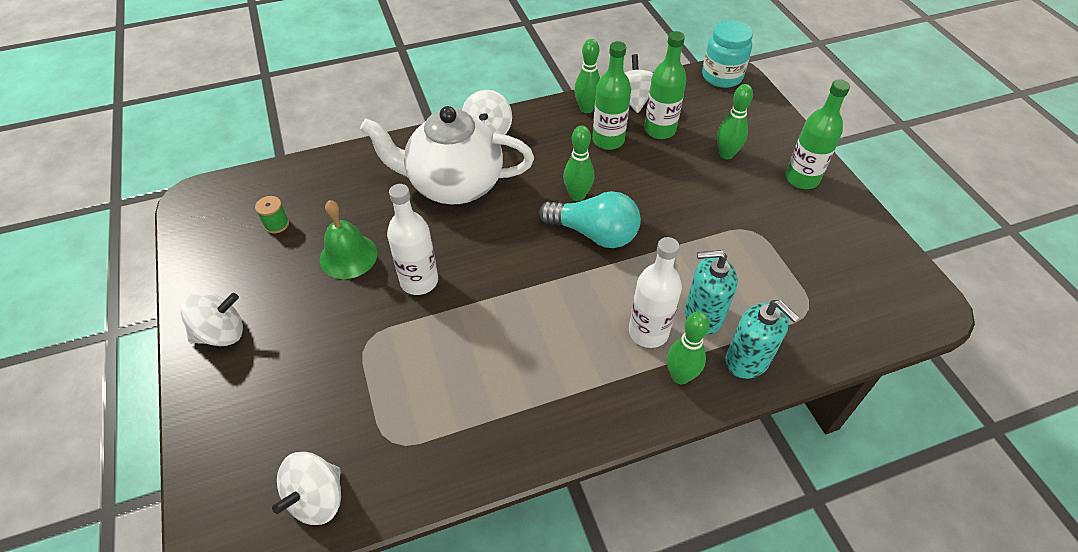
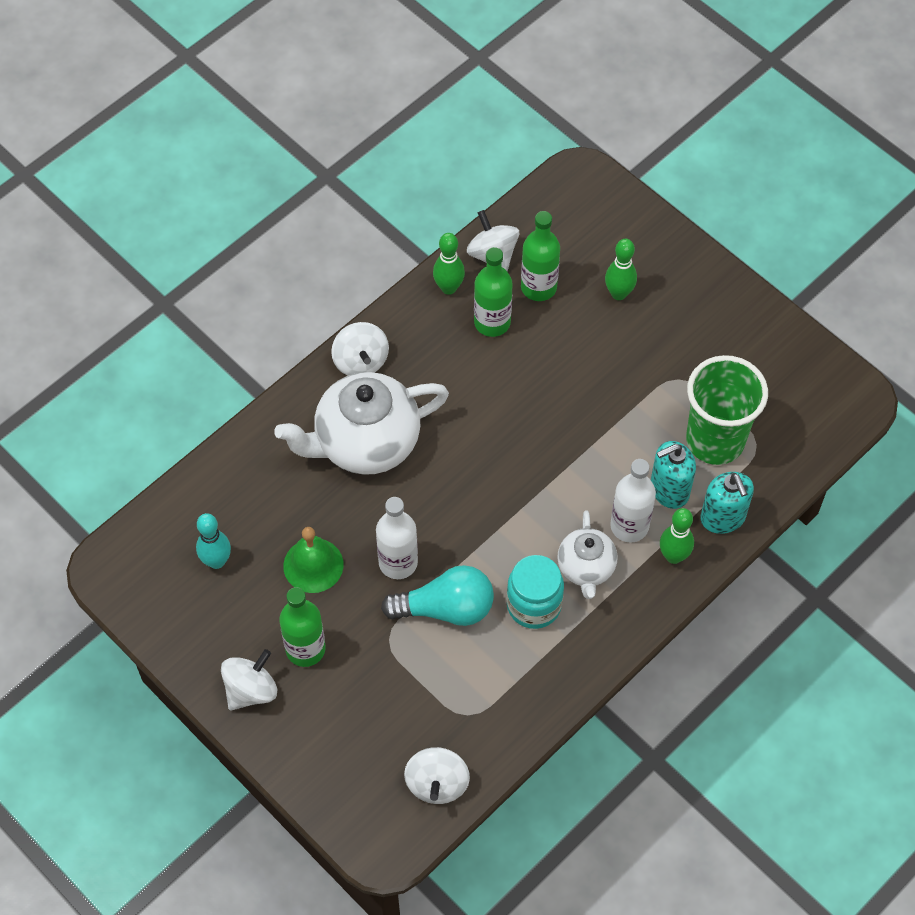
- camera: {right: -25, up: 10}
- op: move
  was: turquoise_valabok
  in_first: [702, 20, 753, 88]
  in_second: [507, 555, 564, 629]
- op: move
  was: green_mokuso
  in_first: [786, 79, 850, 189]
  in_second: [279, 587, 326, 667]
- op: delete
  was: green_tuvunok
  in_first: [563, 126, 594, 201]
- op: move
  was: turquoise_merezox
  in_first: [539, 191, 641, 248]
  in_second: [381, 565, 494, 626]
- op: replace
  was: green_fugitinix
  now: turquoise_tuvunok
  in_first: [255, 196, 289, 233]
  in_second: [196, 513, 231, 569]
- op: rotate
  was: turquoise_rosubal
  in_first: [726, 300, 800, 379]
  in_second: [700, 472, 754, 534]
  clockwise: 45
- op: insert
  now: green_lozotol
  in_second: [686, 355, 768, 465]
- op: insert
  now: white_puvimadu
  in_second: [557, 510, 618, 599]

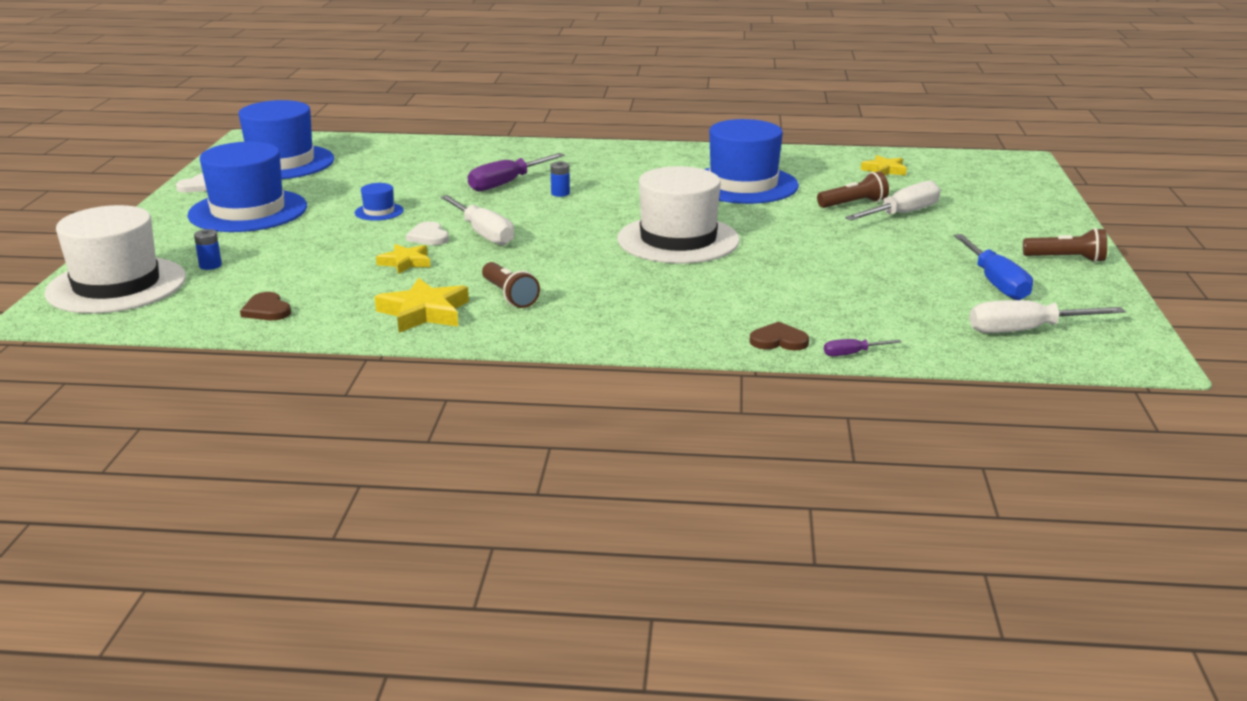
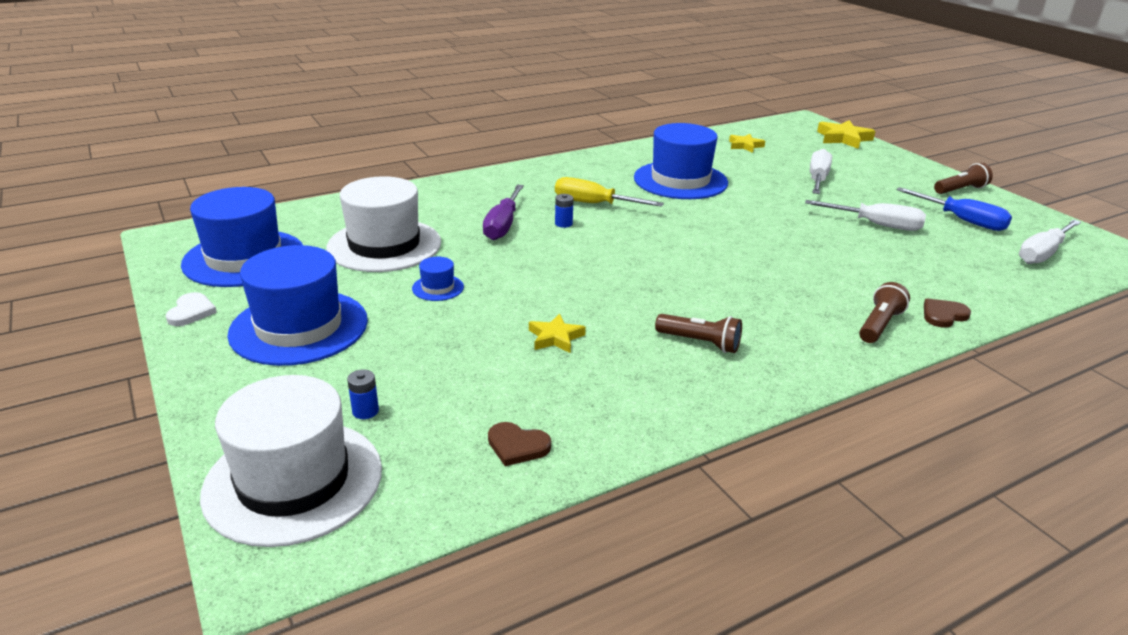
- camera: {right: -35, up: 5}
- op: move
  was: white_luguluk
  in_first: [618, 166, 740, 263]
  in_second: [326, 176, 441, 272]
- op: move
  was: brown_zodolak
  in_first: [817, 171, 889, 208]
  in_second: [859, 282, 910, 343]
- op: move
  was: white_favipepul
  in_first: [441, 195, 514, 246]
  in_second: [805, 200, 926, 231]
- op: delete
  was: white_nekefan
  in_first: [406, 221, 449, 245]
- op: move
  was: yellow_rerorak
  in_first: [375, 278, 469, 333]
  in_second: [817, 120, 875, 149]
- op: delete
  was: purple_favipepul
  in_first: [824, 339, 901, 356]
- op: insert
  now: yellow_favipepul
  in_second: [555, 177, 664, 207]

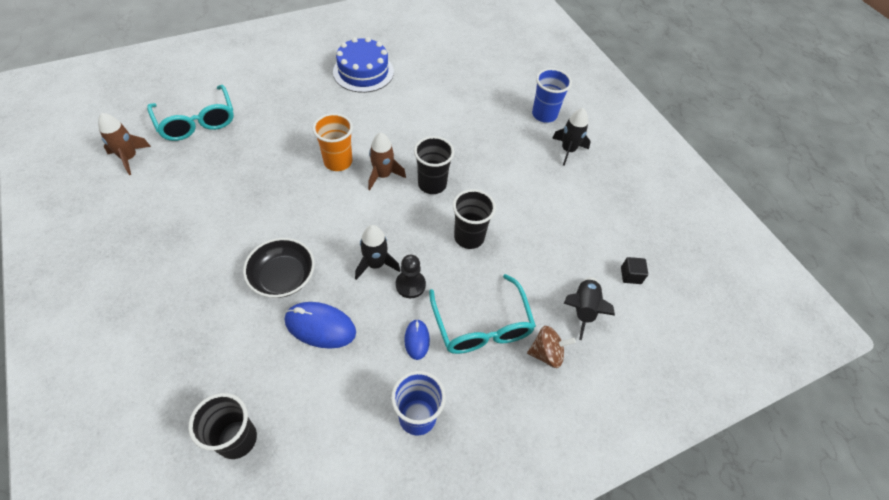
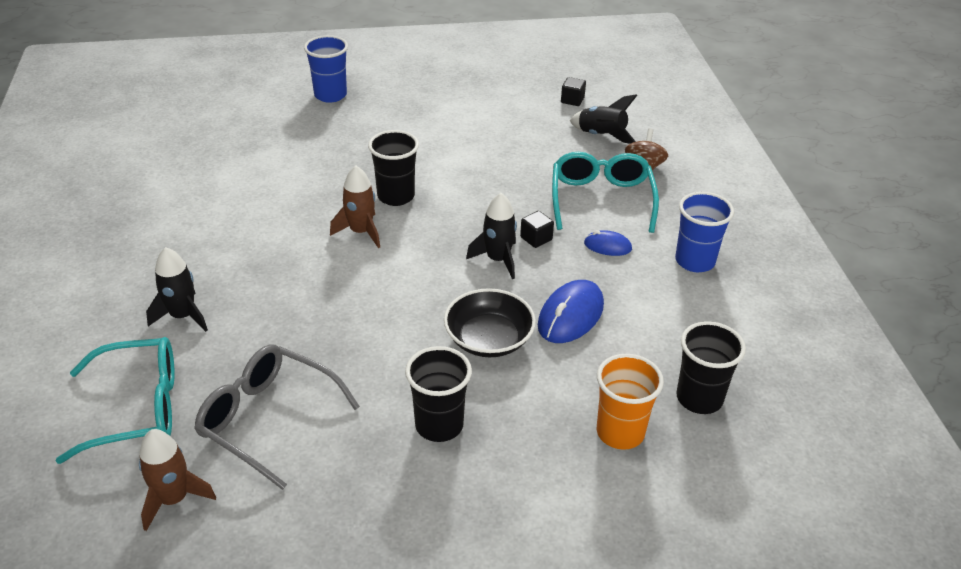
- camera: {right: -70, up: -15}
- op: delete
  was: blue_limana
  in_first: [333, 37, 394, 93]
- op: move
  was: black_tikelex
  in_first: [552, 108, 591, 166]
  in_second: [146, 247, 208, 332]
- op: move
  was: orange_lozotol
  in_first: [313, 113, 353, 171]
  in_second: [597, 354, 664, 450]
- op: move
  was: black_lozotol
  in_first: [453, 189, 496, 249]
  in_second: [405, 346, 472, 442]
- op: replace
  was: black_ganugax
  now: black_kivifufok
  in_first: [396, 255, 426, 298]
  in_second: [520, 211, 554, 248]
- op: rotate
  was: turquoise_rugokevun
  in_first: [429, 274, 536, 354]
  in_second: [552, 152, 659, 233]
  clockwise: -90
- op: insert
  now: grey_rugokevun
  in_second: [194, 345, 360, 490]

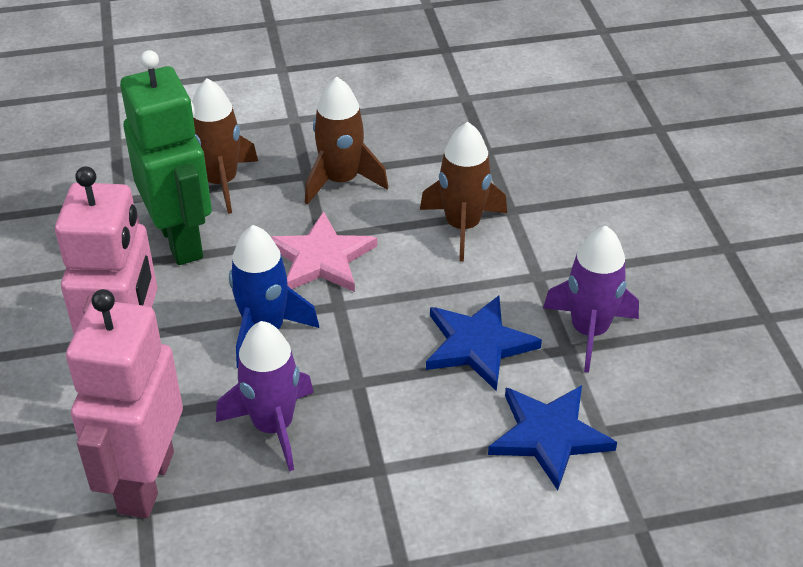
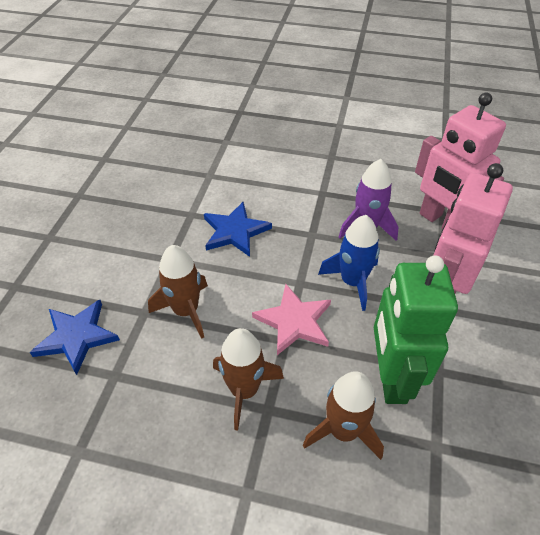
- camera: {right: -155, up: 5}
- op: delete
  was: purple_tikelex
  in_first: [543, 226, 639, 373]
- op: rotate
  was: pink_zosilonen
  in_first: [66, 289, 183, 518]
  in_second: [415, 93, 506, 230]
  clockwise: 105
- op: move
  was: blue_rerorak
  in_first: [488, 385, 617, 491]
  in_second: [30, 300, 120, 375]

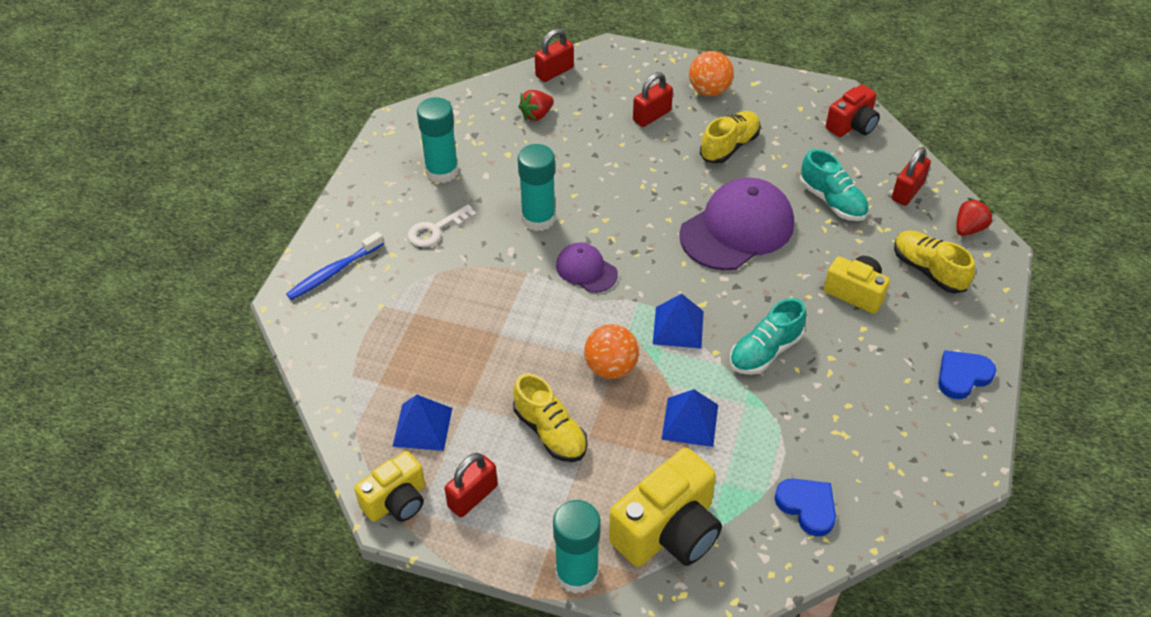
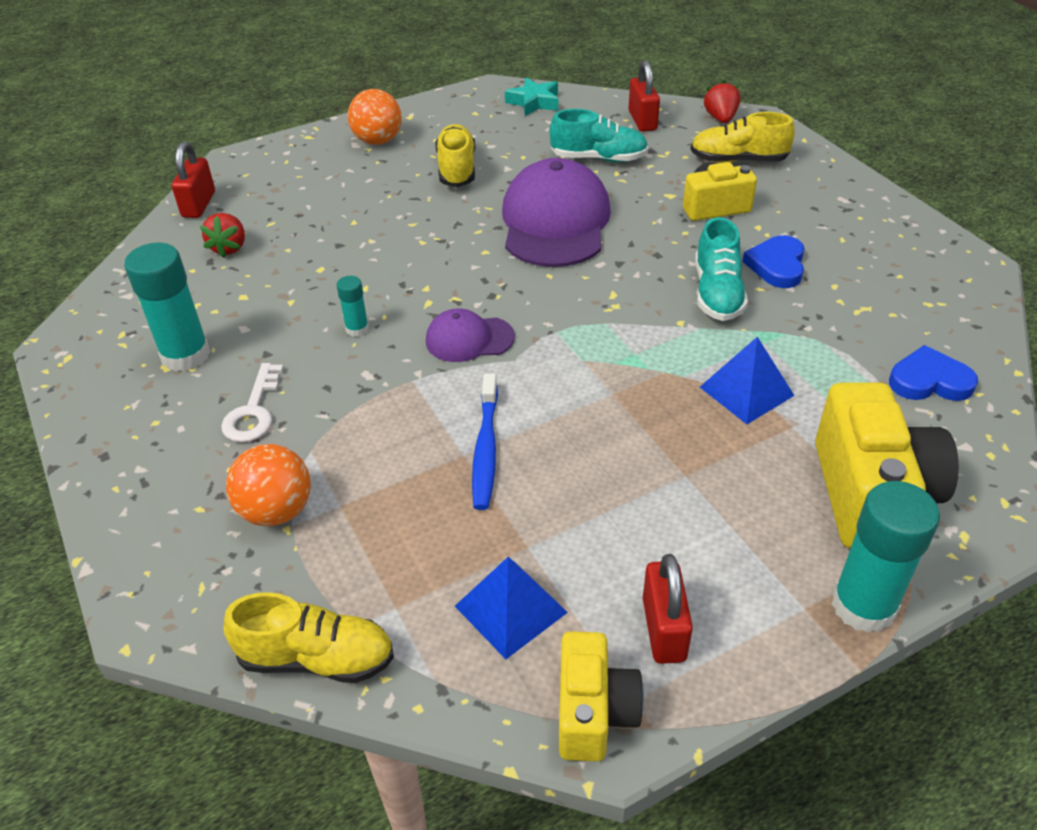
- camera: {right: -45, up: -5}
- op: delete
  was: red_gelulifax
  in_first: [633, 72, 673, 127]
- op: replace
  was: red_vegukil
  now: turquoise_rerorak
  in_first: [826, 84, 880, 137]
  in_second: [505, 77, 558, 116]
- op: resize
  was: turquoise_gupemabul
  in_first: [518, 144, 556, 231]
  in_second: [336, 276, 369, 337]
  ratio: 0.5
- op: move
  was: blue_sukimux
  in_first: [286, 232, 384, 300]
  in_second: [472, 373, 498, 510]
- op: delete
  was: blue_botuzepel
  in_first: [653, 294, 704, 348]
- op: move
  was: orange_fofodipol
  in_first: [584, 324, 639, 379]
  in_second: [226, 444, 311, 526]
- op: move
  was: blue_nekefan
  in_first: [938, 350, 996, 399]
  in_second: [742, 235, 805, 288]
- op: move
  was: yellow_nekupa
  in_first: [513, 373, 587, 462]
  in_second: [224, 592, 394, 683]

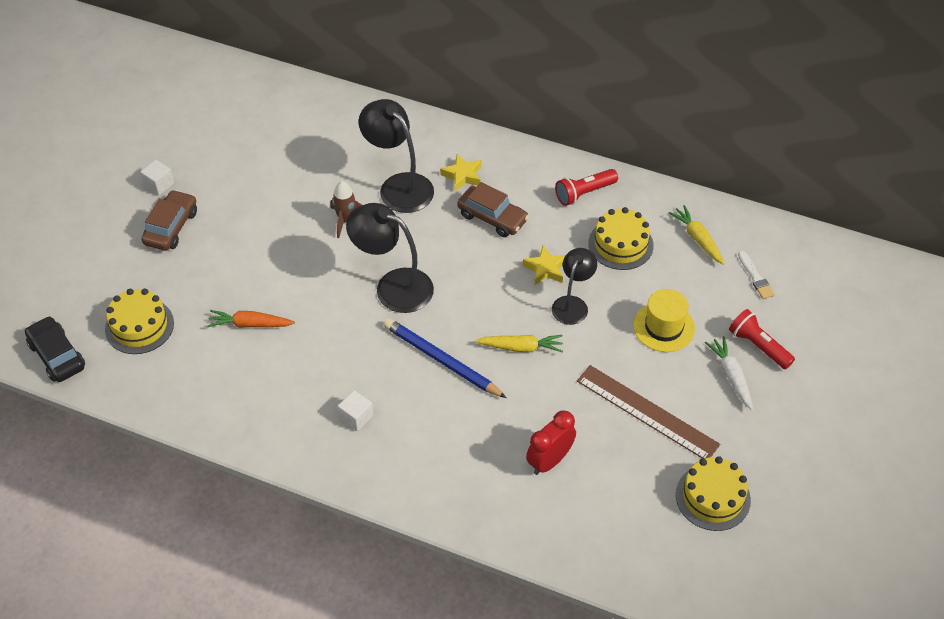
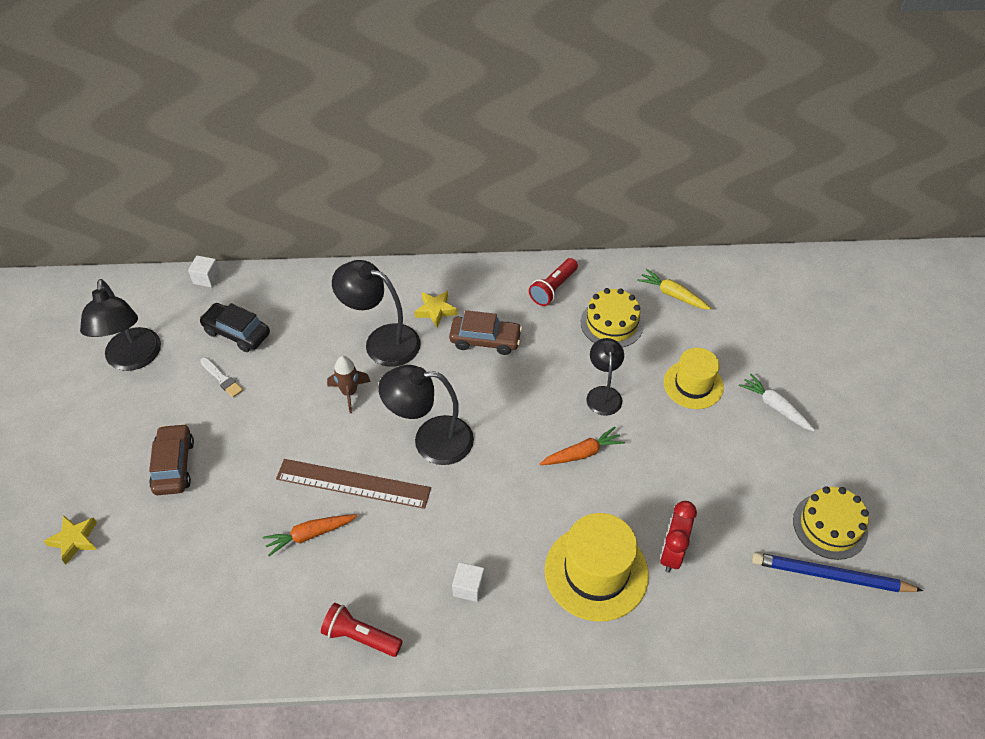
- camera: {right: -25, up: 0}
- op: move
  was: white_kivifufok
  in_first: [141, 160, 174, 195]
  in_second: [188, 255, 220, 287]
- op: move
  was: yellow_rerorak
  in_first: [523, 245, 566, 285]
  in_second: [44, 515, 97, 565]
- op: move
  was: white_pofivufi
  in_first: [738, 251, 775, 299]
  in_second: [200, 357, 243, 398]
- op: delete
  was: yellow_limana
  in_first: [105, 288, 174, 354]
- op: move
  was: red_zodolak
  in_first: [729, 309, 795, 369]
  in_second: [321, 603, 403, 657]
- op: move
  was: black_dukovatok
  in_first: [25, 316, 85, 382]
  in_second: [199, 303, 270, 352]
- op: move
  was: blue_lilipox
  in_first: [384, 318, 506, 398]
  in_second: [752, 552, 923, 592]
- op: recolor
  was: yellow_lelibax
  now: orange_lelibax
  in_first: [475, 335, 563, 353]
  in_second: [540, 427, 625, 465]
- op: move
  was: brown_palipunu
  in_first: [577, 365, 720, 459]
  in_second: [276, 459, 431, 509]
- op: insert
  now: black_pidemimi
  in_second: [80, 279, 161, 371]
- op: insert
  now: yellow_luguluk
  in_second: [545, 513, 649, 622]

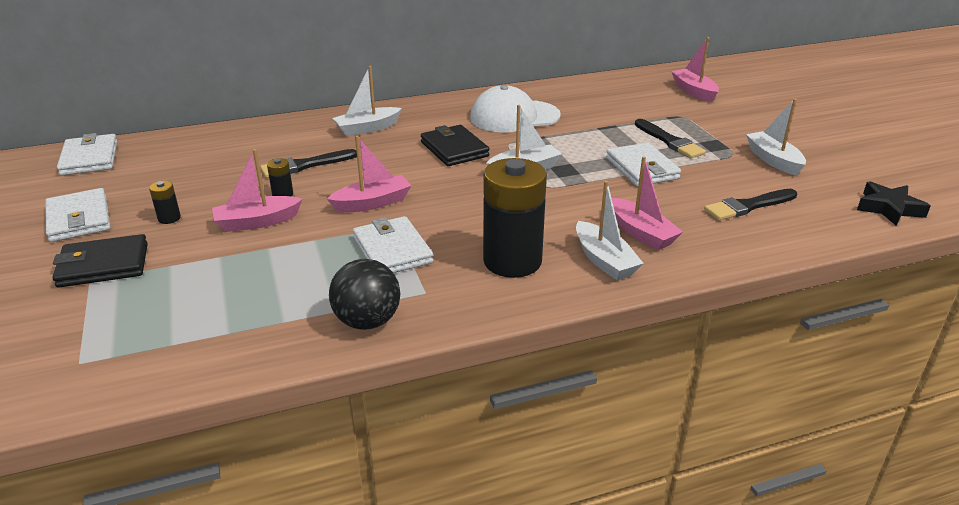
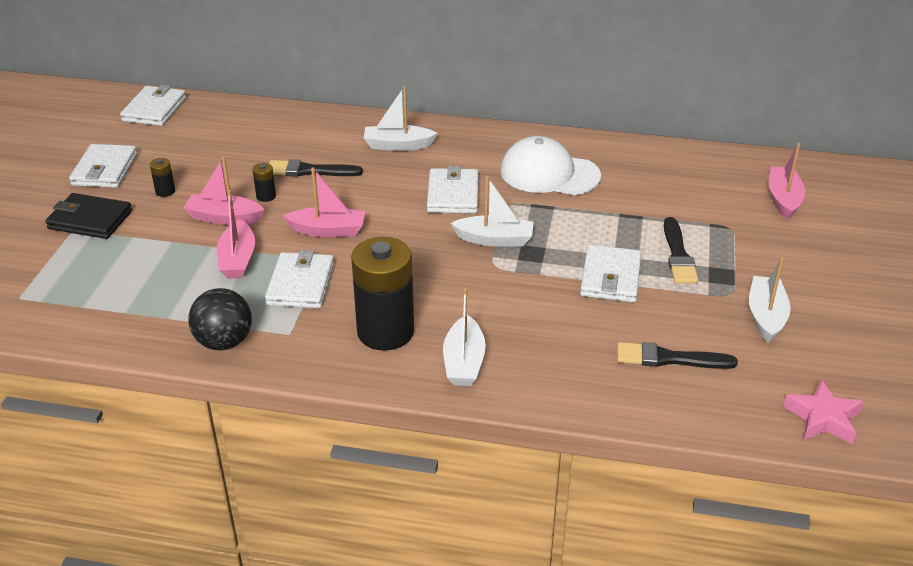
- camera: {right: 30, up: 5}
- op: recolor
  was: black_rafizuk
  now: white_rafizuk
  in_first: [421, 125, 490, 166]
  in_second: [427, 166, 479, 214]
- op: move
  was: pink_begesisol
  in_first: [612, 156, 683, 250]
  in_second: [217, 190, 255, 279]
- op: recolor
  was: black_rerorak
  now: pink_rerorak
  in_first: [857, 181, 930, 226]
  in_second: [784, 380, 864, 444]

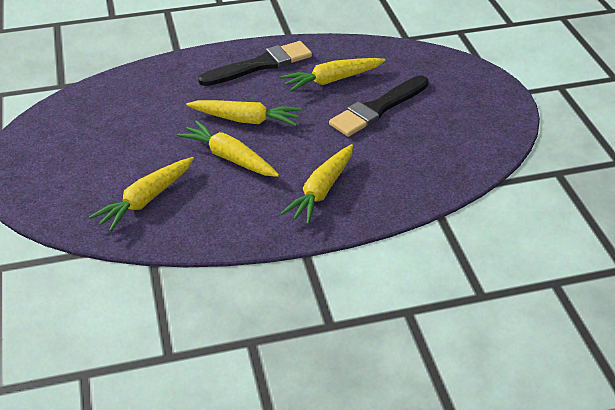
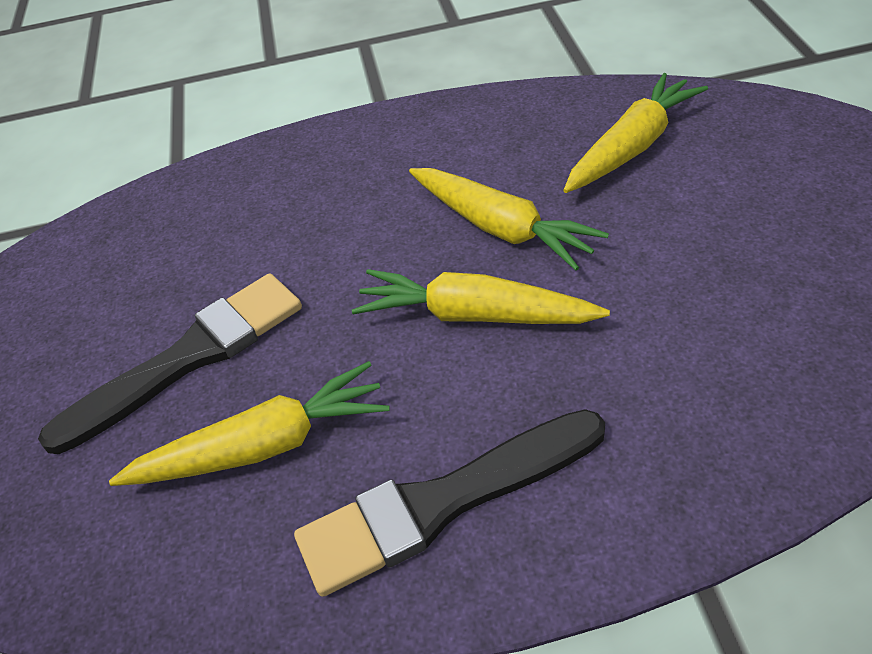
- camera: {right: -170, up: 5}
- op: delete
  was: yellow_lelibax
  in_first: [280, 144, 353, 225]

